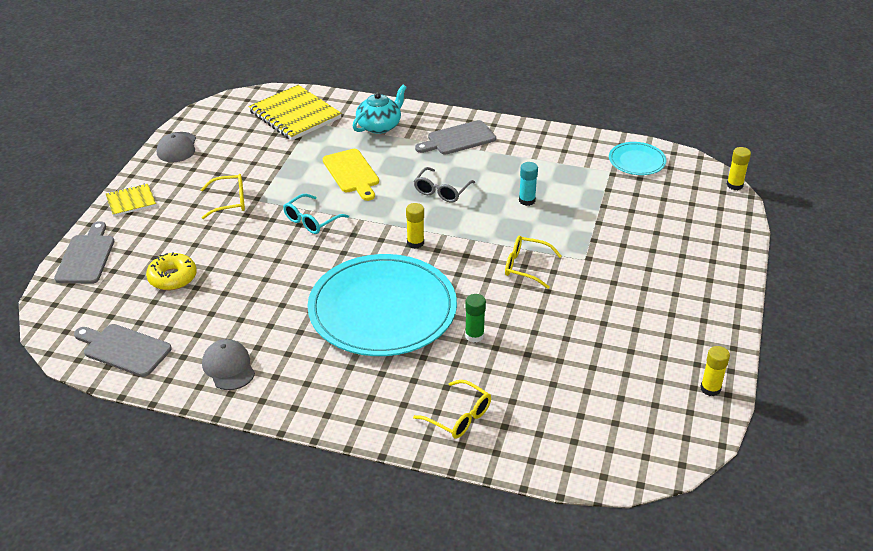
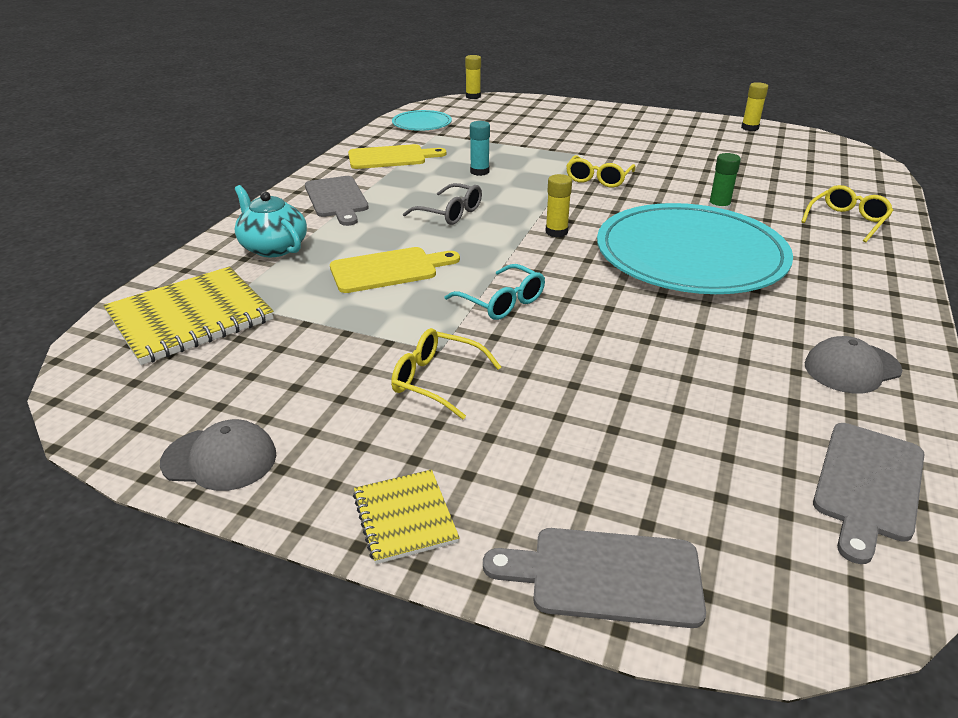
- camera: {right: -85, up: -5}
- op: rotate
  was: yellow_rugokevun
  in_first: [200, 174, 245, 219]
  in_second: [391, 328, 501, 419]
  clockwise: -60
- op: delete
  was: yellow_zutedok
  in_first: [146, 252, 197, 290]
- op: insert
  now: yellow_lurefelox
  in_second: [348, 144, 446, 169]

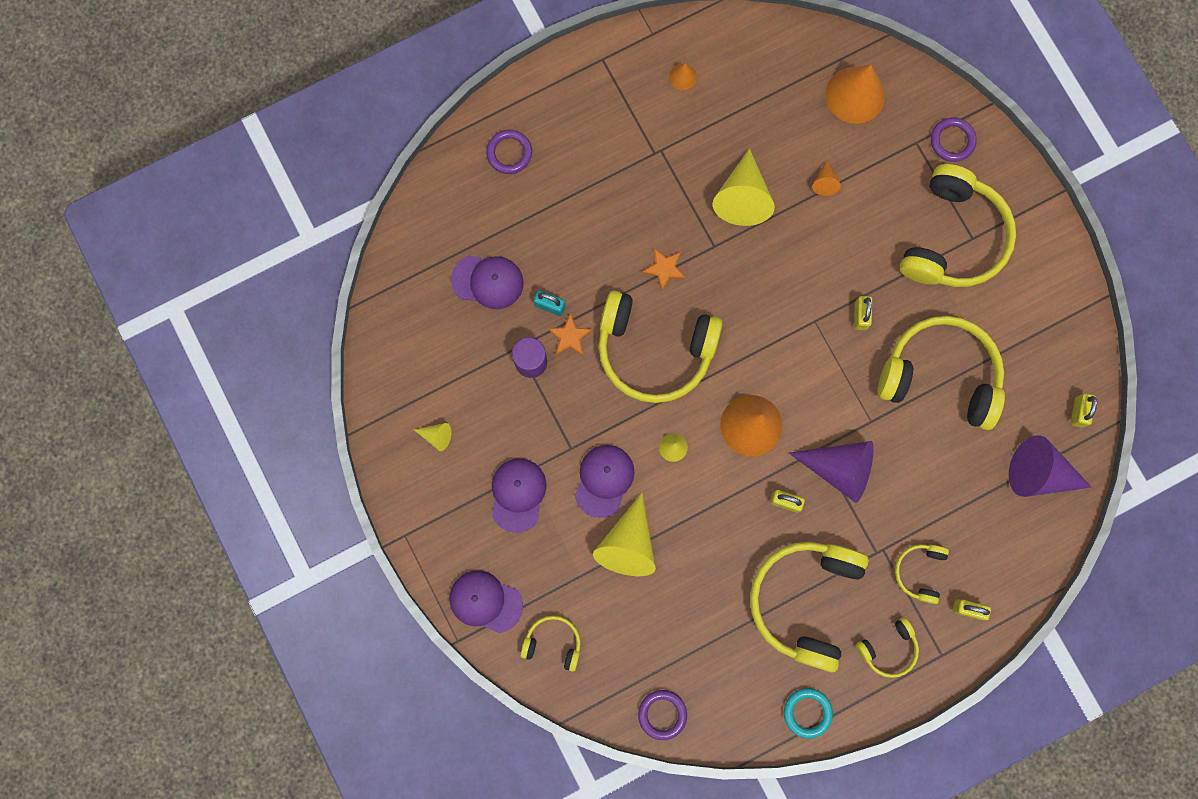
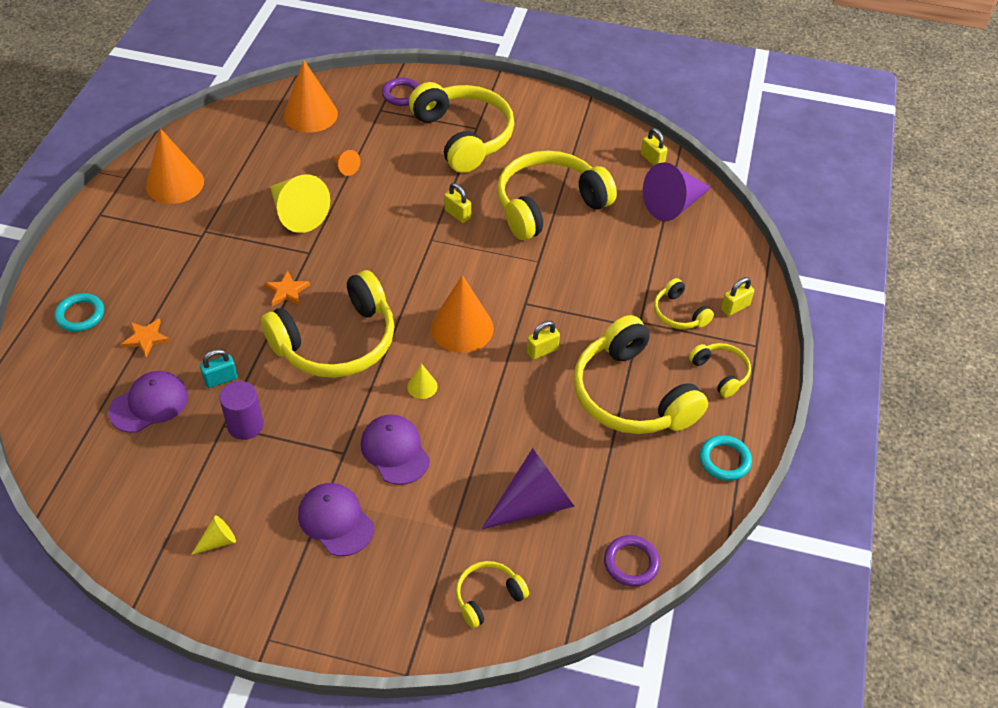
- camera: {right: -50, up: -30}
- op: resize
  was: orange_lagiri
  in_first: [669, 63, 697, 90]
  in_second: [146, 129, 204, 204]
  ratio: 2.17
- op: recolor
  was: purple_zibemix
  now: turquoise_zibemix
  in_first: [486, 130, 532, 174]
  in_second: [54, 293, 104, 332]
- op: move
  was: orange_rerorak
  in_first: [548, 313, 593, 356]
  in_second: [121, 318, 170, 357]
- op: move
  was: purple_lagiri
  in_first: [789, 441, 874, 503]
  in_second: [481, 448, 575, 530]
- op: delete
  was: yellow_lagiri
  in_first: [593, 493, 656, 576]
- op: delete
  was: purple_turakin
  in_first: [450, 570, 523, 633]
- op: rotate
  was: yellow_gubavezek
  in_first: [856, 617, 919, 678]
  in_second: [689, 343, 751, 398]
  clockwise: -45

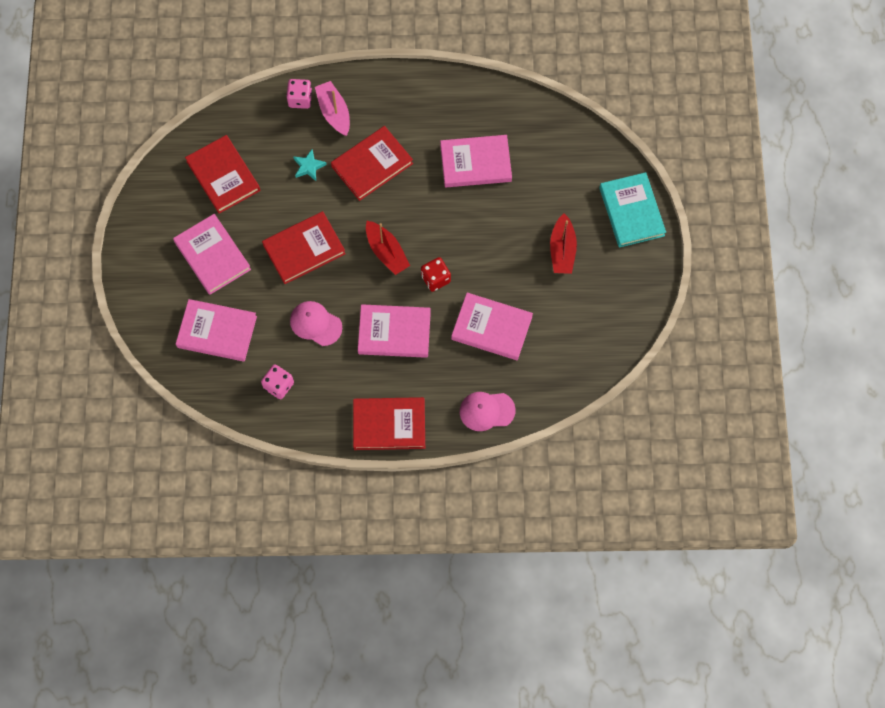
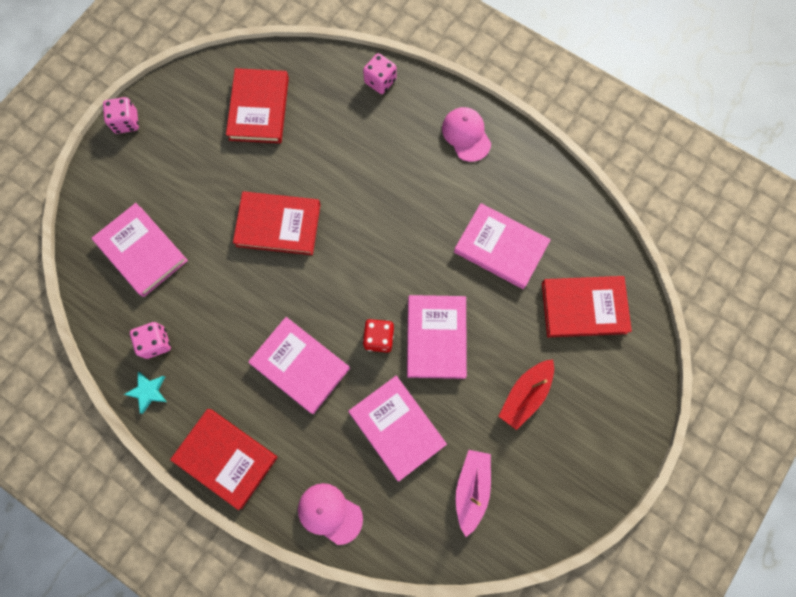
- camera: {right: 35, up: 5}
- op: move
  was: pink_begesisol
  in_first: [315, 81, 350, 136]
  in_second: [456, 450, 491, 537]
- op: move
  was: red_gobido
  in_first: [331, 126, 413, 201]
  in_second: [542, 276, 632, 337]
- op: move
  was: turquoise_rerorak
  in_first: [293, 149, 327, 181]
  in_second: [124, 372, 167, 414]
- op: delete
  was: turquoise_gobido
  in_first: [599, 172, 666, 248]
- op: move
  was: pink_gobido
  in_first: [173, 214, 251, 295]
  in_second: [407, 295, 467, 379]
- op: delete
  was: red_begesisol
  in_first: [366, 221, 410, 275]
- op: move
  was: pink_turakin
  in_first: [290, 301, 342, 346]
  in_second: [442, 107, 491, 162]
- op: insert
  now: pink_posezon
  in_second: [103, 97, 139, 134]

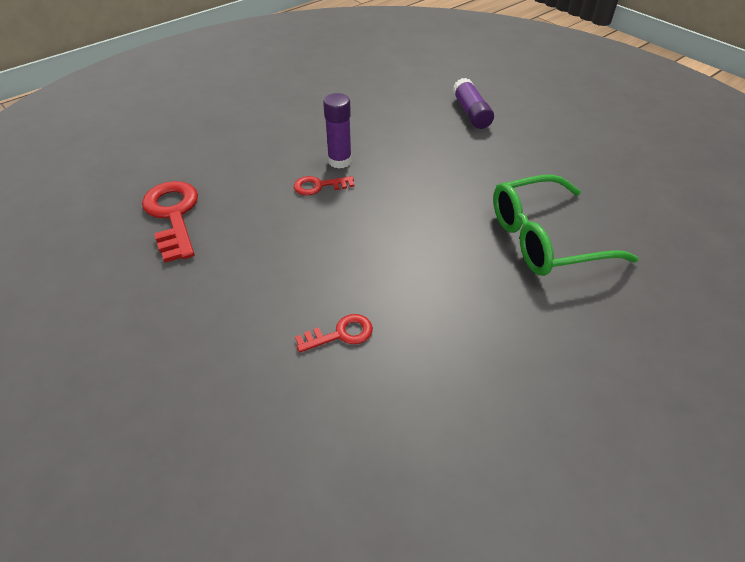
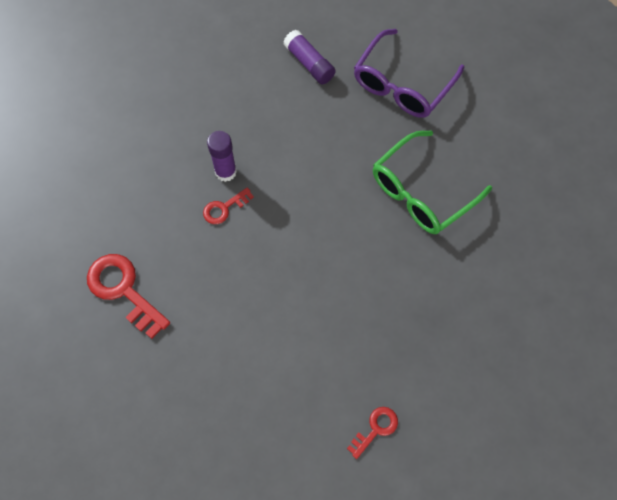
- camera: {right: -25, up: 20}
- op: move
  was: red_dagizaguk
  in_first: [295, 314, 373, 353]
  in_second: [347, 407, 398, 459]
- op: insert
  now: purple_rugokevun
  in_second: [354, 29, 464, 118]

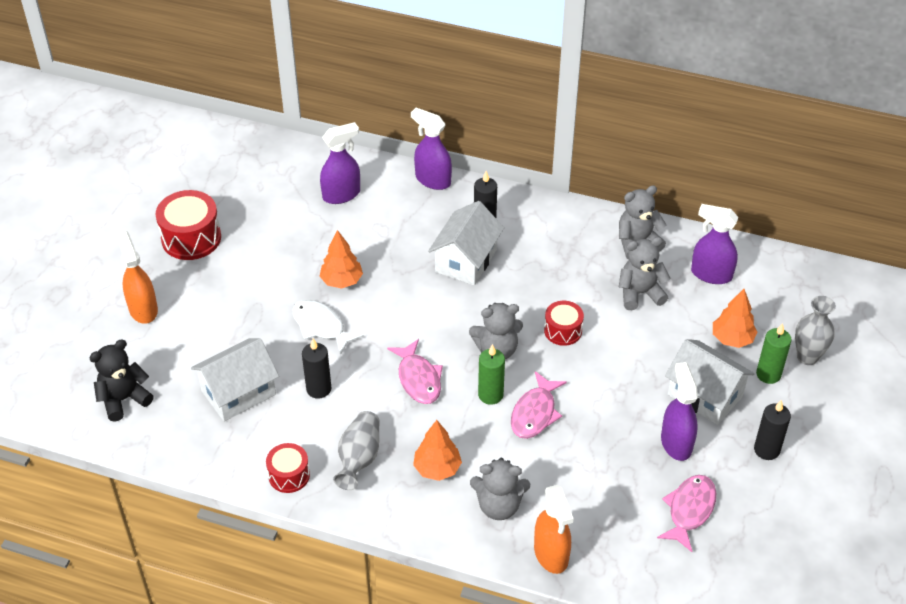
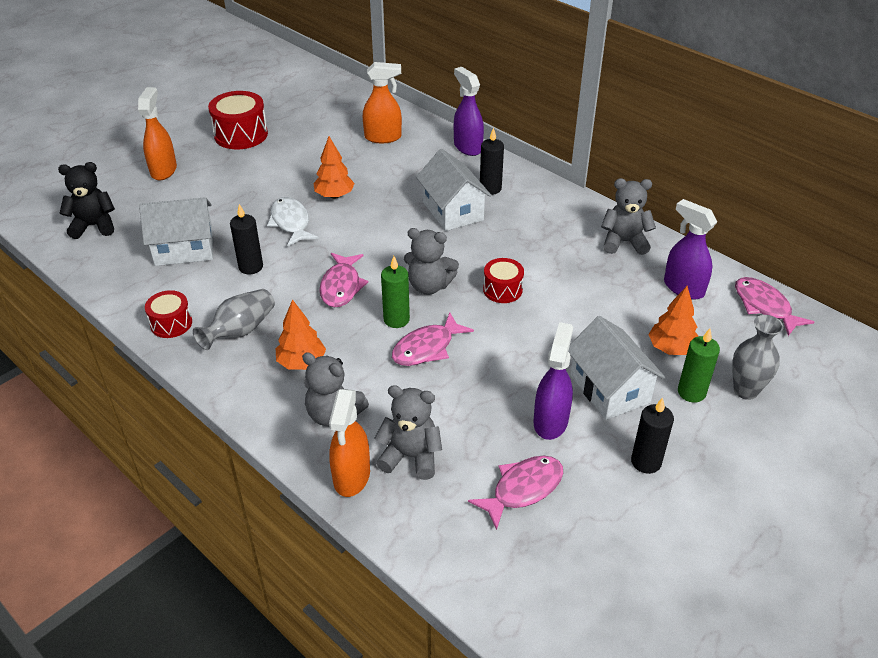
- camera: {right: 25, up: -5}
- op: recolor
  was: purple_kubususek
  now: orange_kubususek
  in_first: [320, 122, 360, 204]
  in_second: [363, 62, 402, 143]
- op: rotate
  was: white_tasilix
  in_first: [428, 201, 504, 285]
  in_second: [416, 149, 492, 231]
  clockwise: -75
- op: move
  was: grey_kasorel
  in_first: [619, 237, 671, 310]
  in_second: [374, 385, 442, 480]
- op: insert
  now: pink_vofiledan
  in_second: [735, 277, 814, 336]

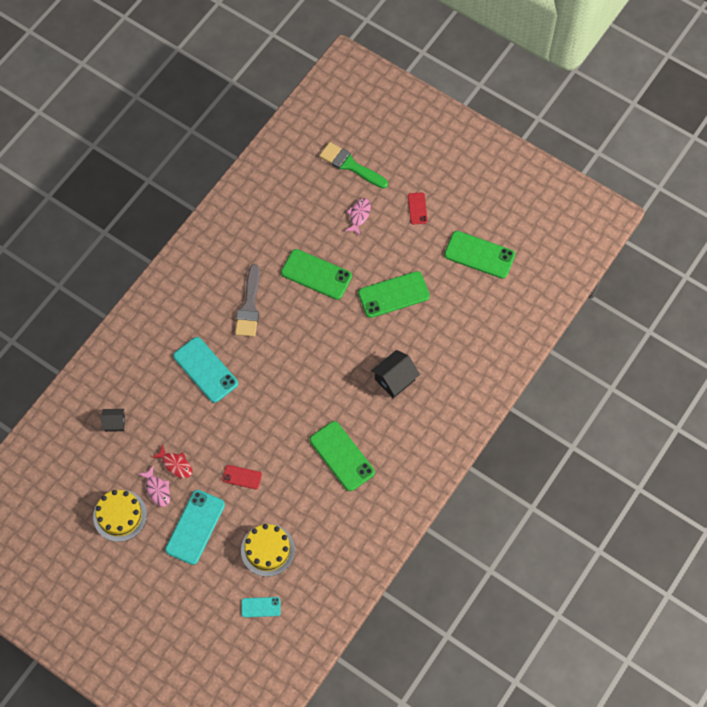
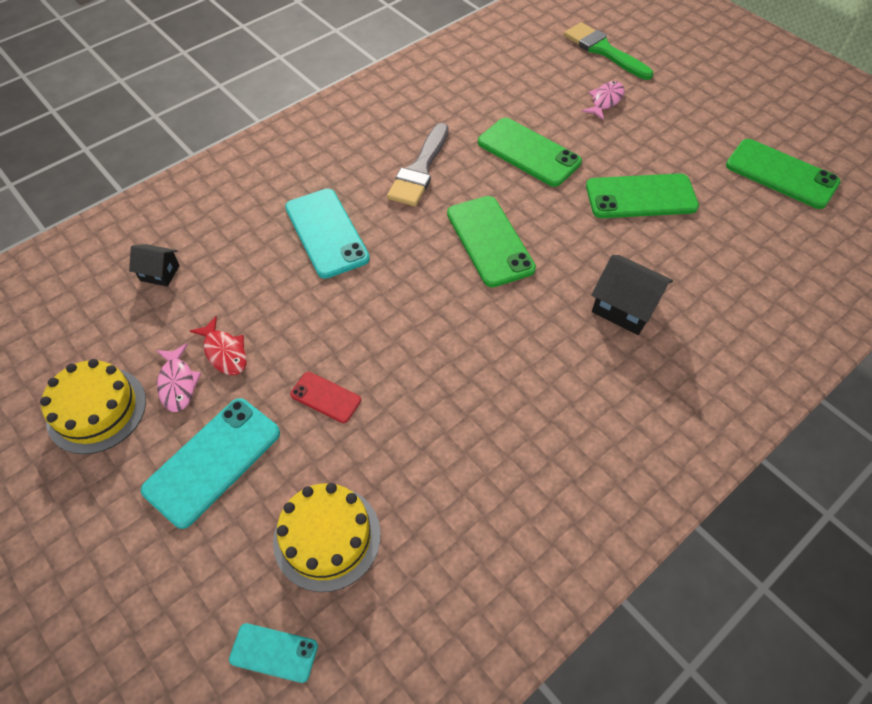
- camera: {right: 15, up: -10}
- op: delete
  was: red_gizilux
  in_first: [408, 192, 428, 225]
- op: rotate
  was: black_tasilix
  in_first: [371, 350, 420, 398]
  in_second: [592, 255, 673, 335]
  clockwise: 60
- op: move
  was: green_gizilux
  in_first: [310, 421, 375, 491]
  in_second: [447, 196, 536, 287]

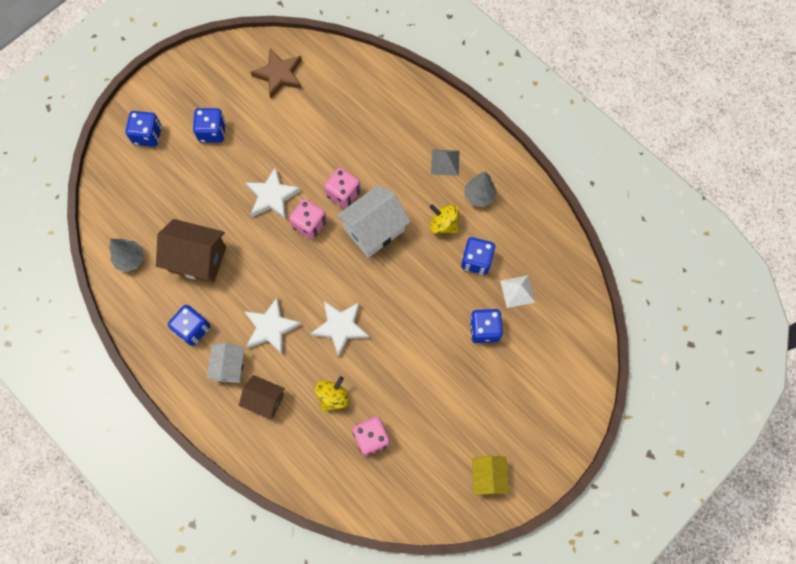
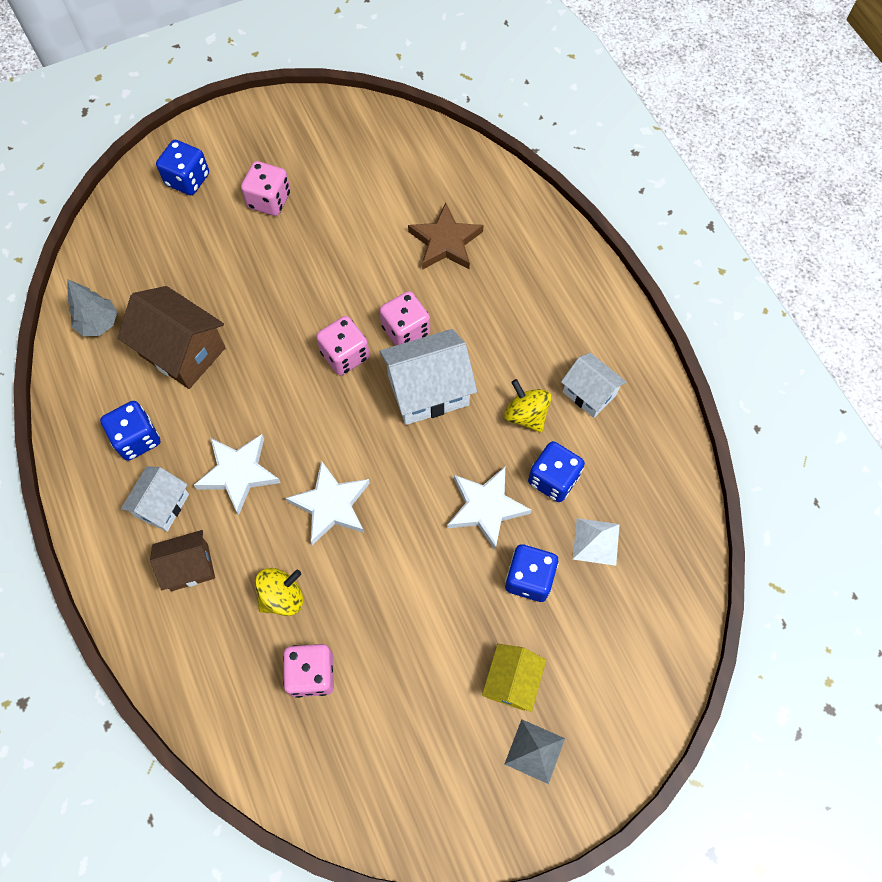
- camera: {right: 20, up: -5}
- op: move
  was: brown_rerorak
  in_first: [251, 49, 302, 98]
  in_second: [408, 203, 484, 270]
- op: recolor
  was: blue_posezon
  now: pink_posezon
  in_first: [193, 108, 226, 142]
  in_second: [241, 161, 291, 216]
- op: move
  was: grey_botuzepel
  in_first: [431, 149, 460, 176]
  in_second: [505, 719, 565, 784]
- op: move
  was: white_rerorak
  in_first: [245, 167, 301, 220]
  in_second: [447, 467, 532, 550]
- op: replace
  was: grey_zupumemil
  now: white_tasilix
  in_first: [465, 171, 497, 207]
  in_second: [561, 353, 626, 418]
- op: rotate
  was: brown_tasilix
  in_first: [239, 375, 285, 419]
  in_second: [150, 530, 215, 591]
  clockwise: -60
- op: move
  was: yellow_tasilix
  in_first: [472, 456, 509, 495]
  in_second: [482, 644, 546, 712]

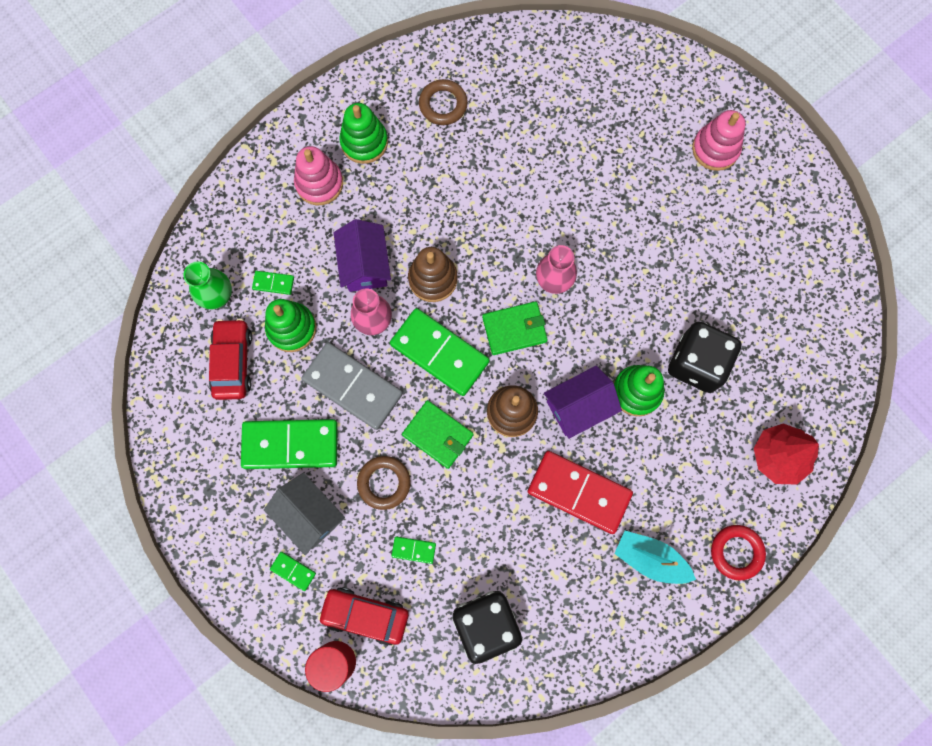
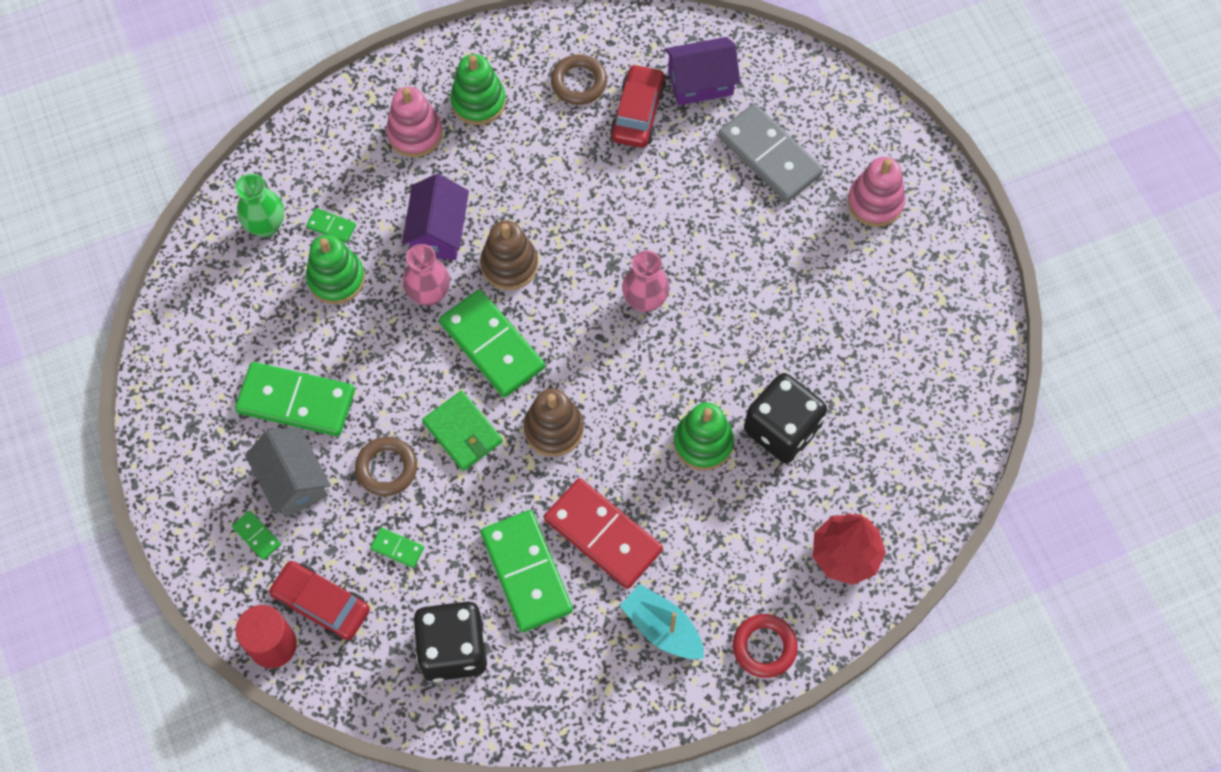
- camera: {right: 15, up: -10}
- op: delete
  was: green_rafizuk
  in_first: [482, 301, 548, 355]
- op: move
  was: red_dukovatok
  in_first: [209, 318, 252, 400]
  in_second: [610, 64, 666, 148]
- op: move
  was: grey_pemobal
  in_first: [301, 342, 403, 430]
  in_second: [718, 103, 824, 202]
- op: move
  was: purple_tasilix
  in_first: [544, 366, 622, 439]
  in_second: [664, 37, 740, 106]
- op: insert
  now: green_pemobal
  in_second: [481, 510, 573, 632]

